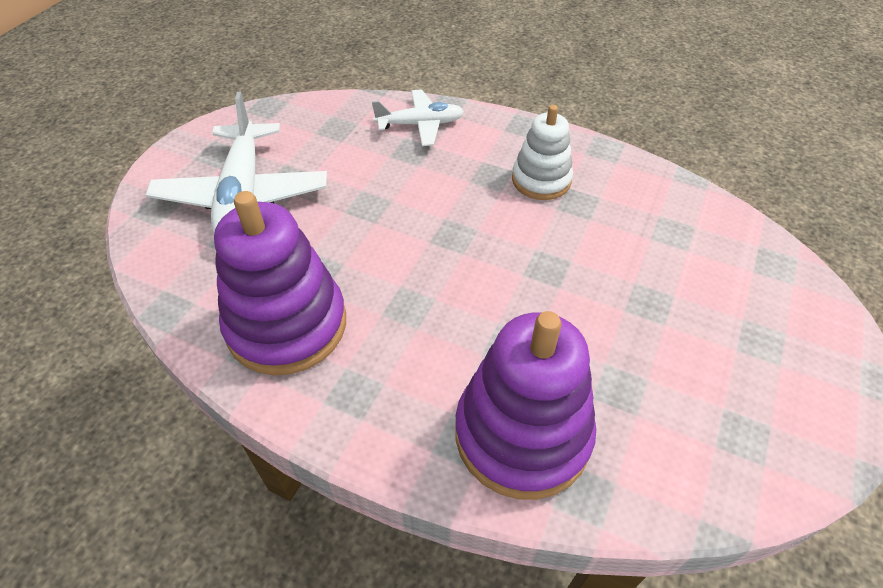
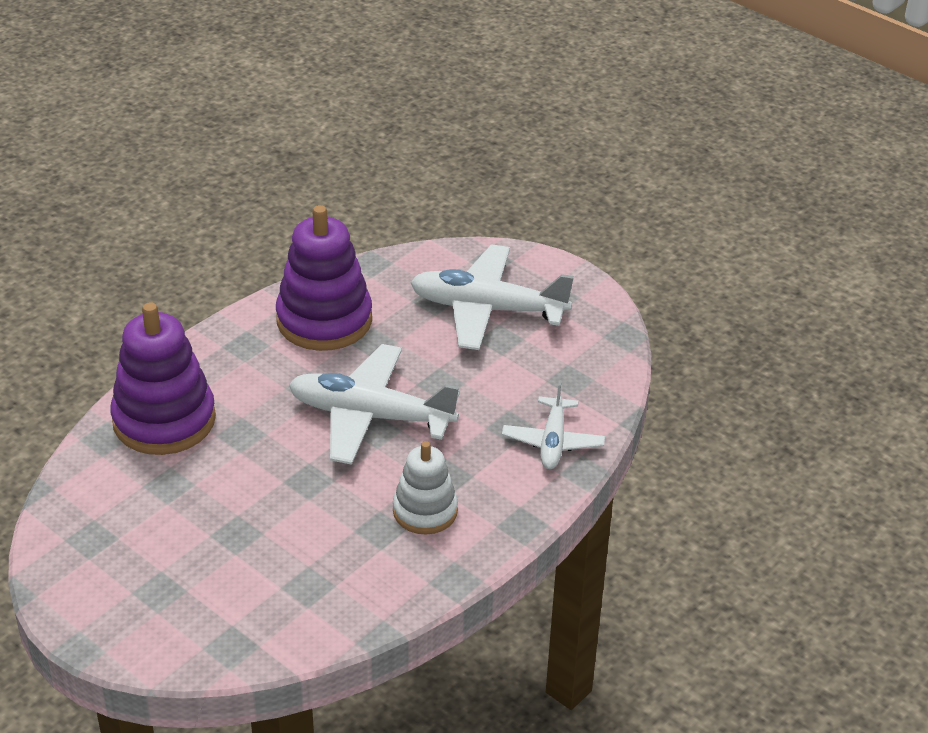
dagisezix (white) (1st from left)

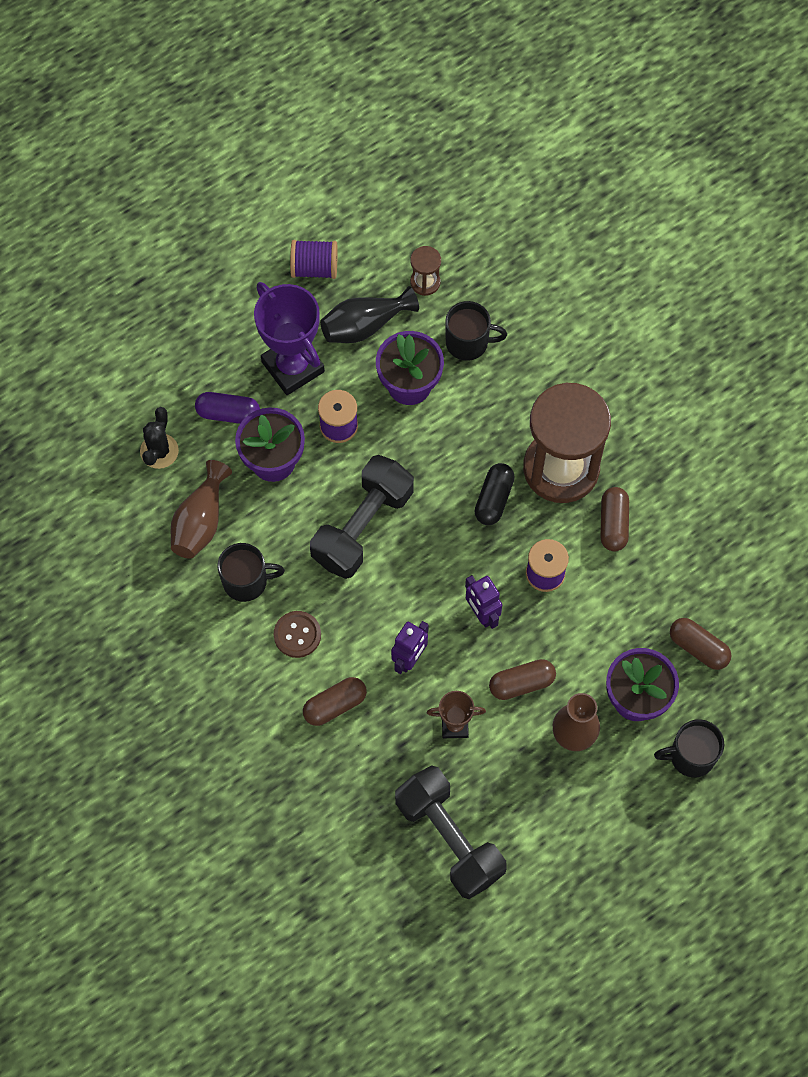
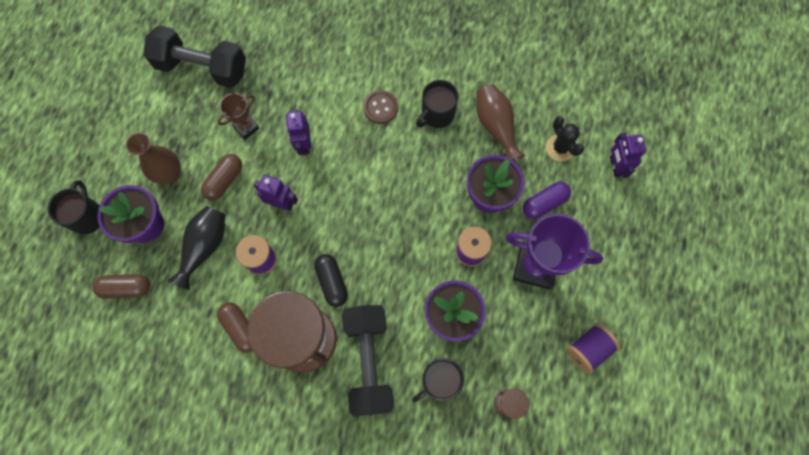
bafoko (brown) (1st from left in the first image); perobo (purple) (3rd from left); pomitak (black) (2nd from left); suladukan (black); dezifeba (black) (1st from left)

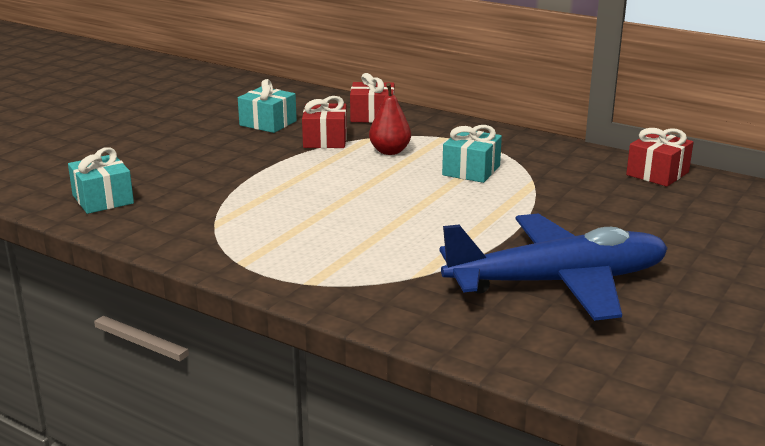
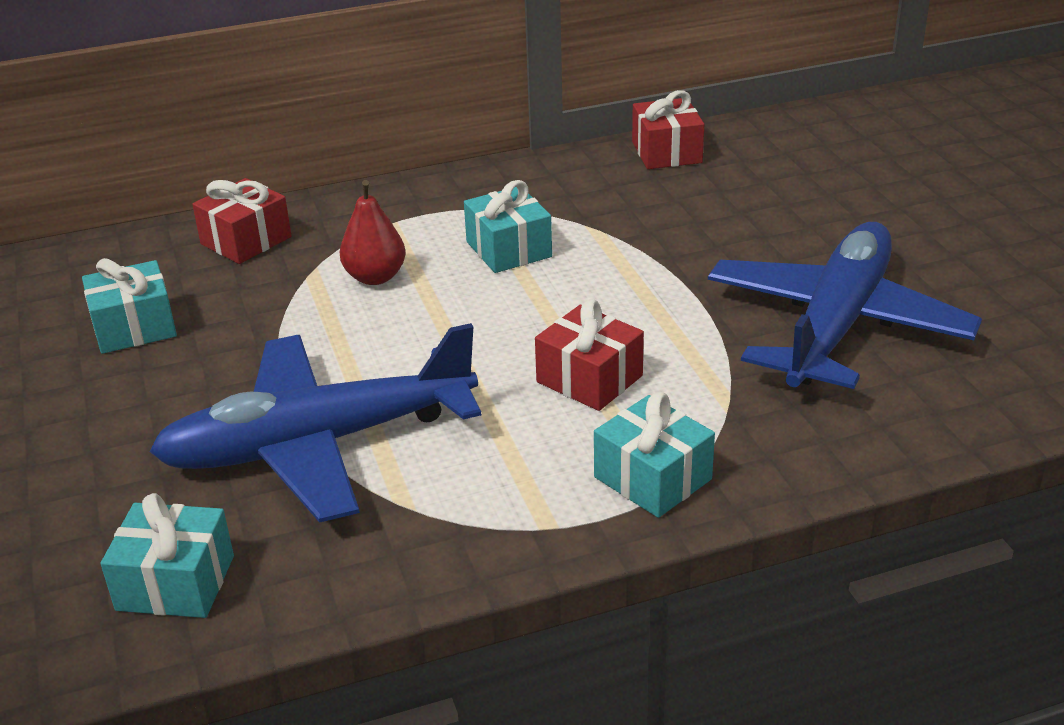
dagisezix (blue) (1st from left); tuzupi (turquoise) (4th from left); tuzupi (red) (2nd from left)

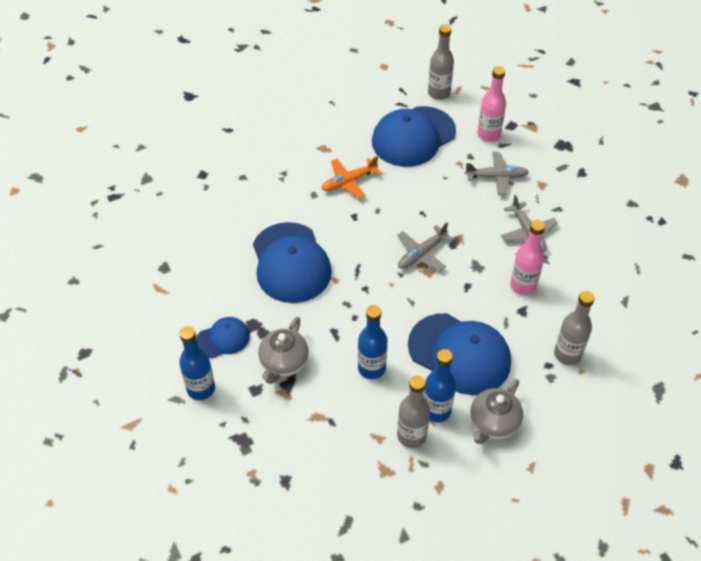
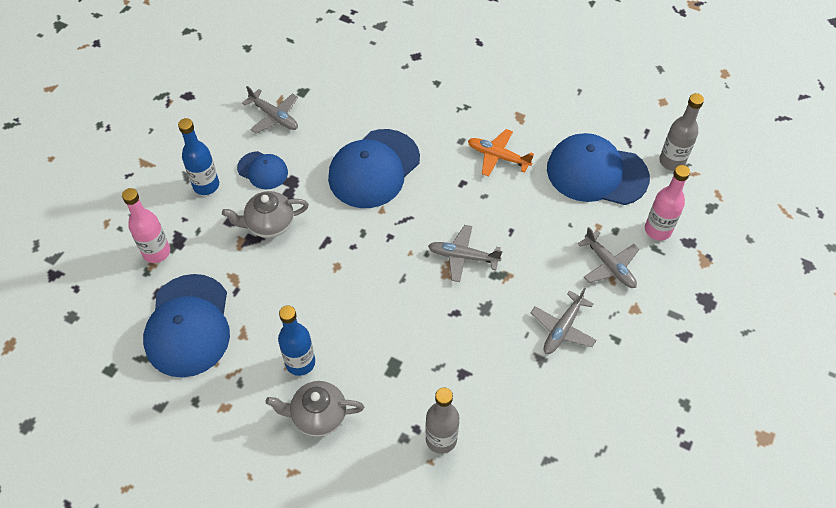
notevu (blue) (2nd from left in the first image); notevu (grey) (1st from left in the first image); dagisezix (grey) (1st from left); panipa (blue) (1st from left); notevu (pink) (1st from left)

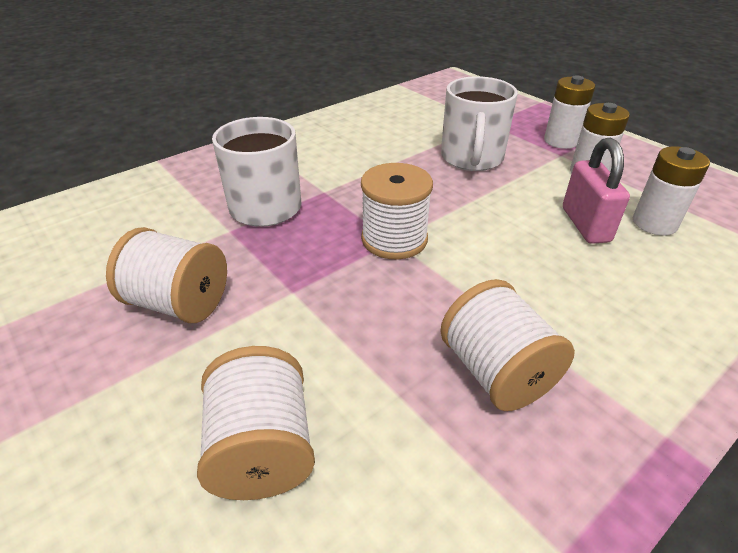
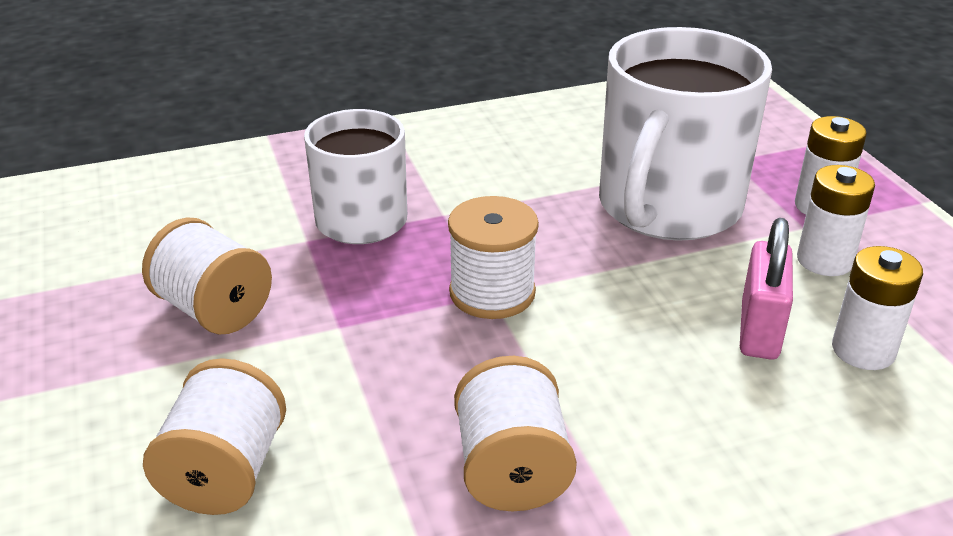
dezifeba (white) (2nd from left)

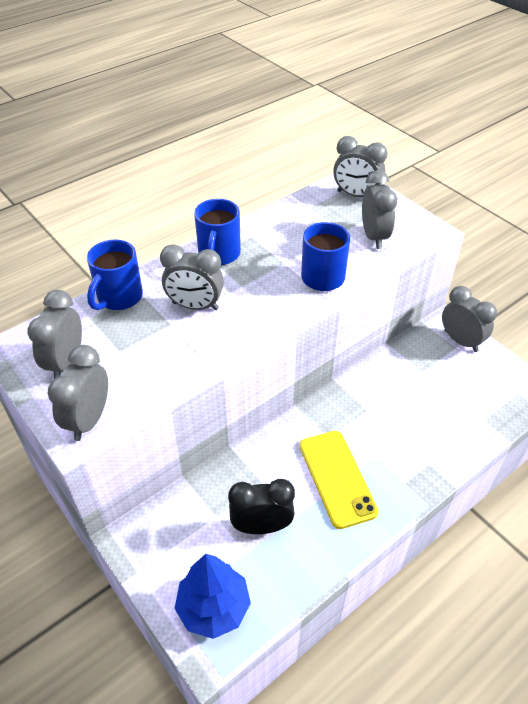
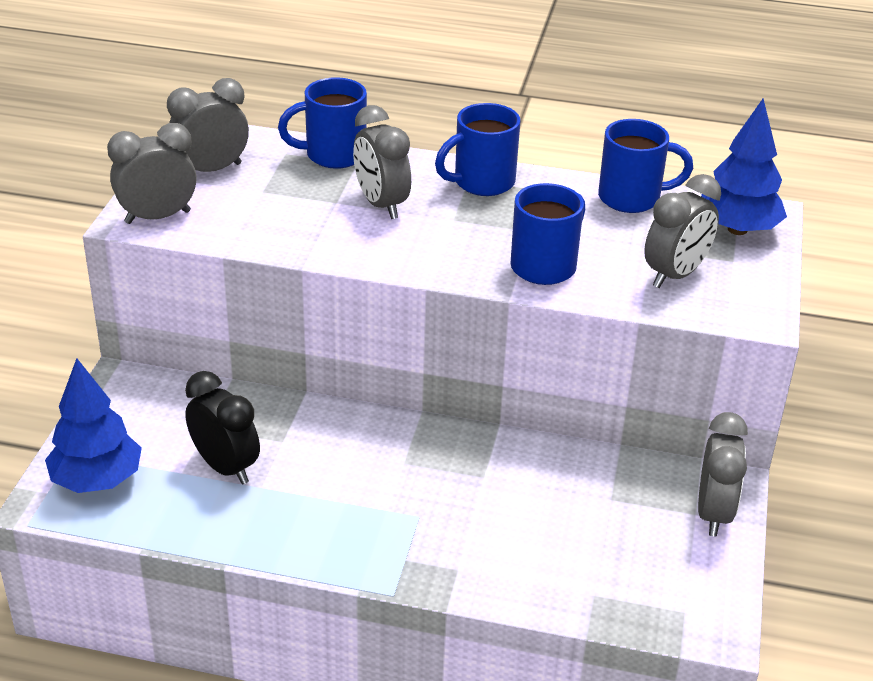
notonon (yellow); dezifeba (blue) (4th from left); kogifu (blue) (2nd from left)

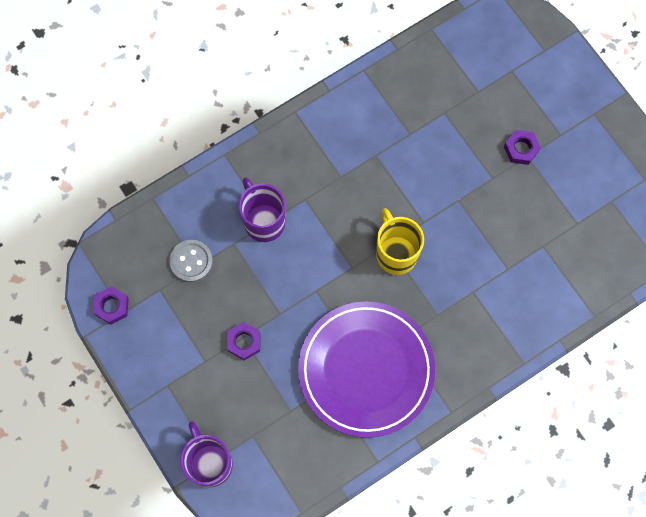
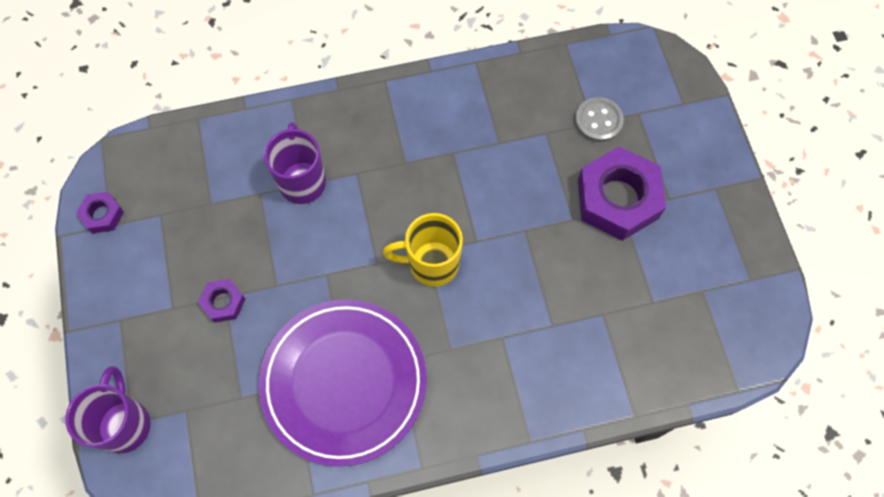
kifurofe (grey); dezifeba (yellow); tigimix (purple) (3rd from left)

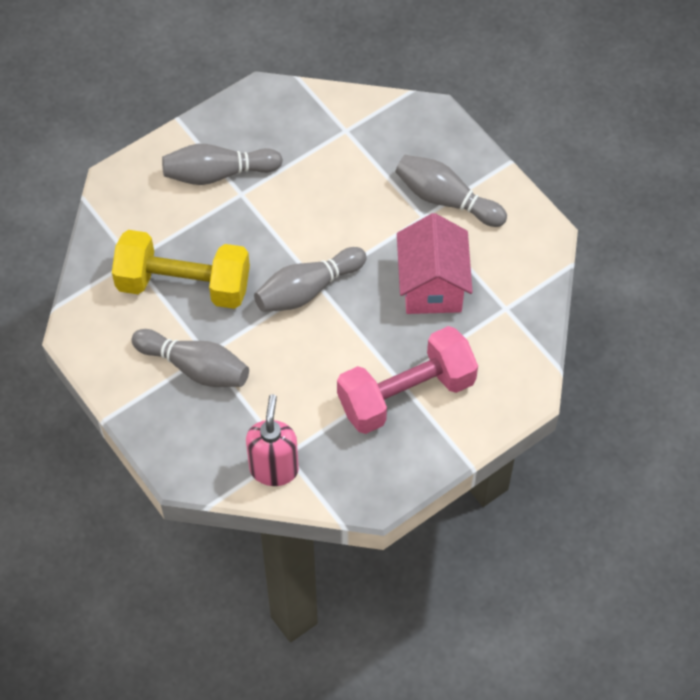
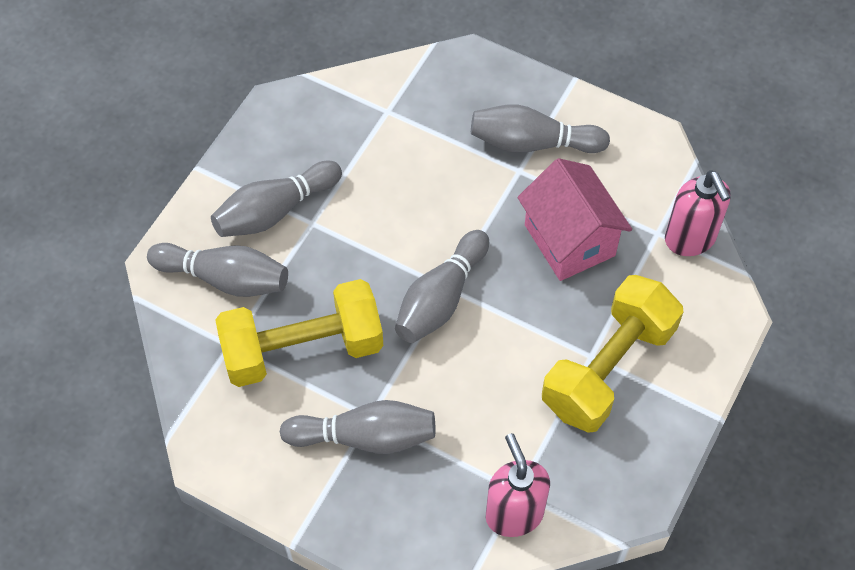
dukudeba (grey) (1st from left); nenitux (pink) (2nd from left); pomitak (yellow) (2nd from left)

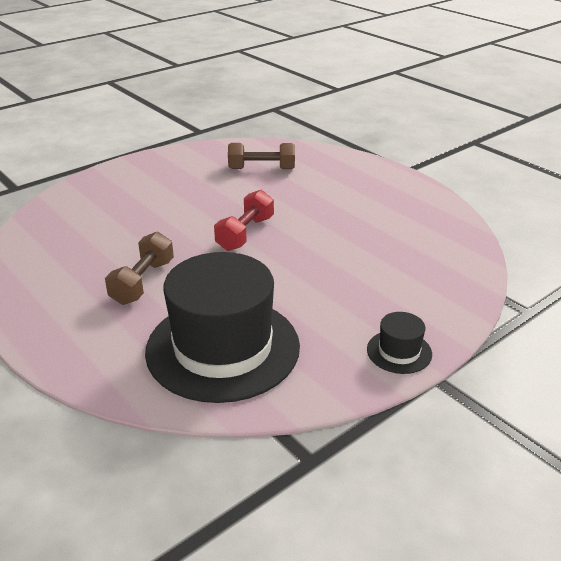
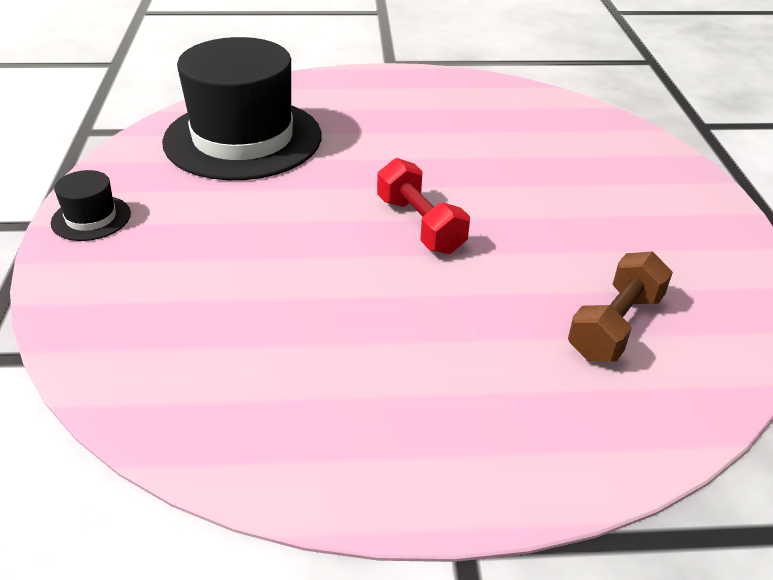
pomitak (brown) (1st from left in the first image)

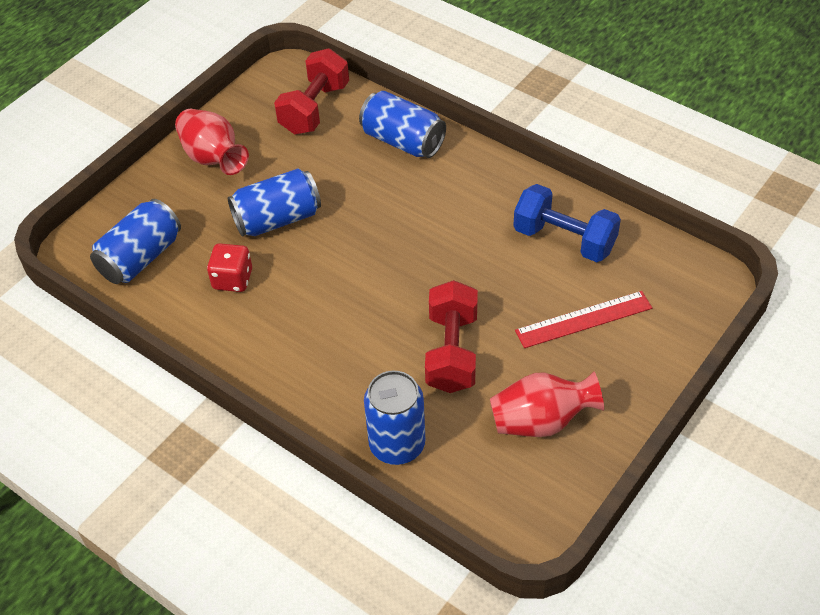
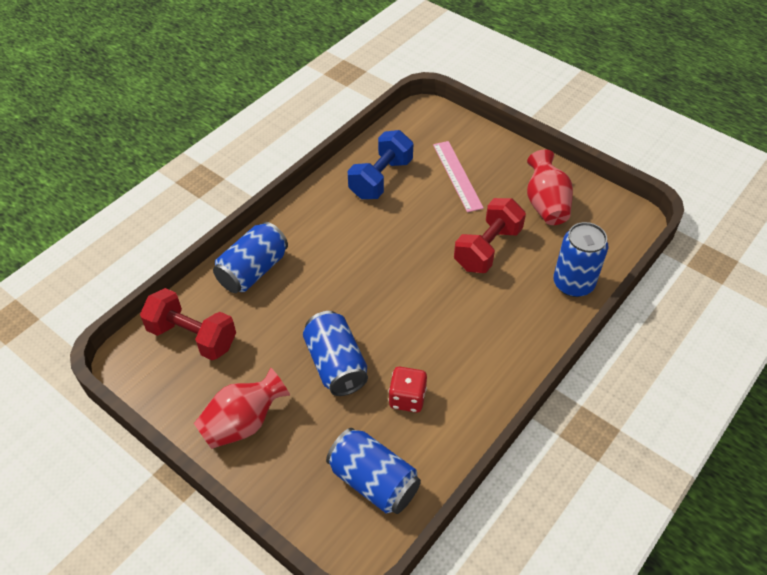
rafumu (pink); pomitak (red) (2nd from left)

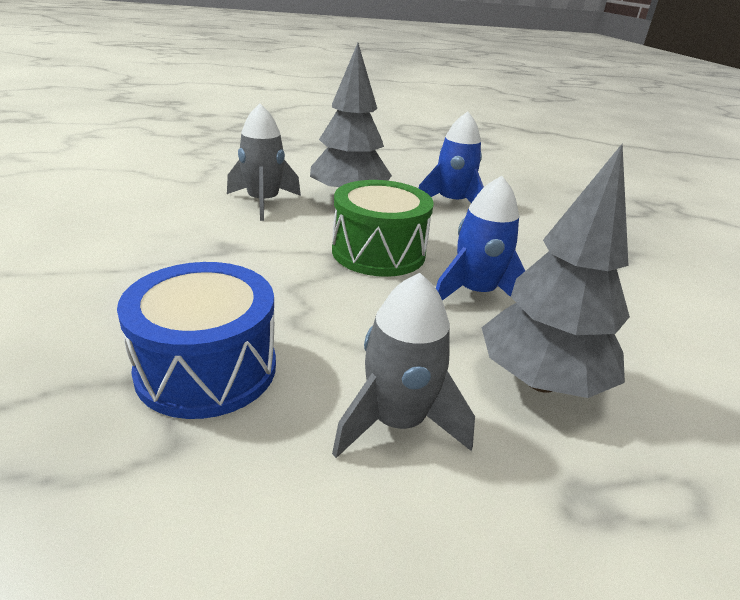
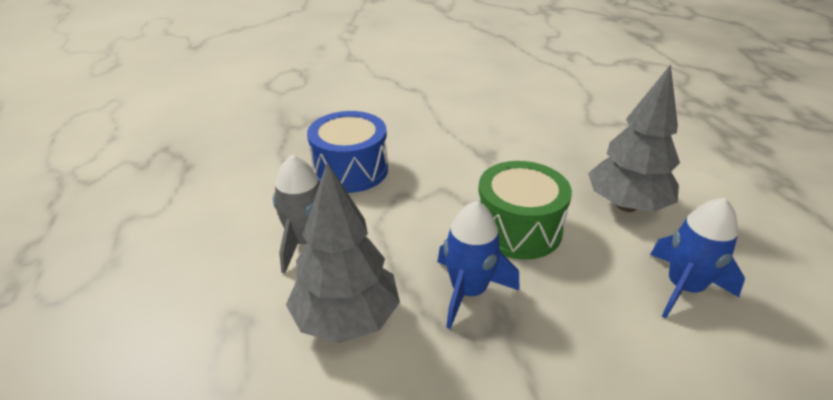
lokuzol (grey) (1st from left in the first image)

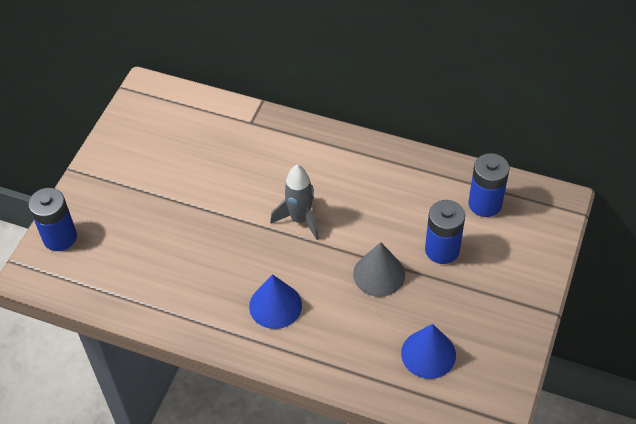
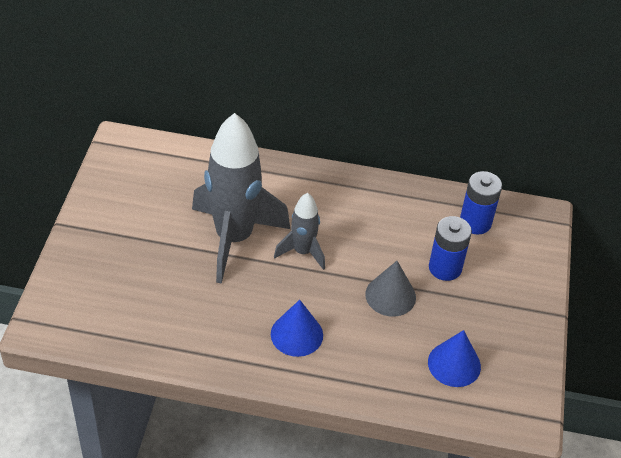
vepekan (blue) (1st from left in the first image); lokuzol (grey) (1st from left)

